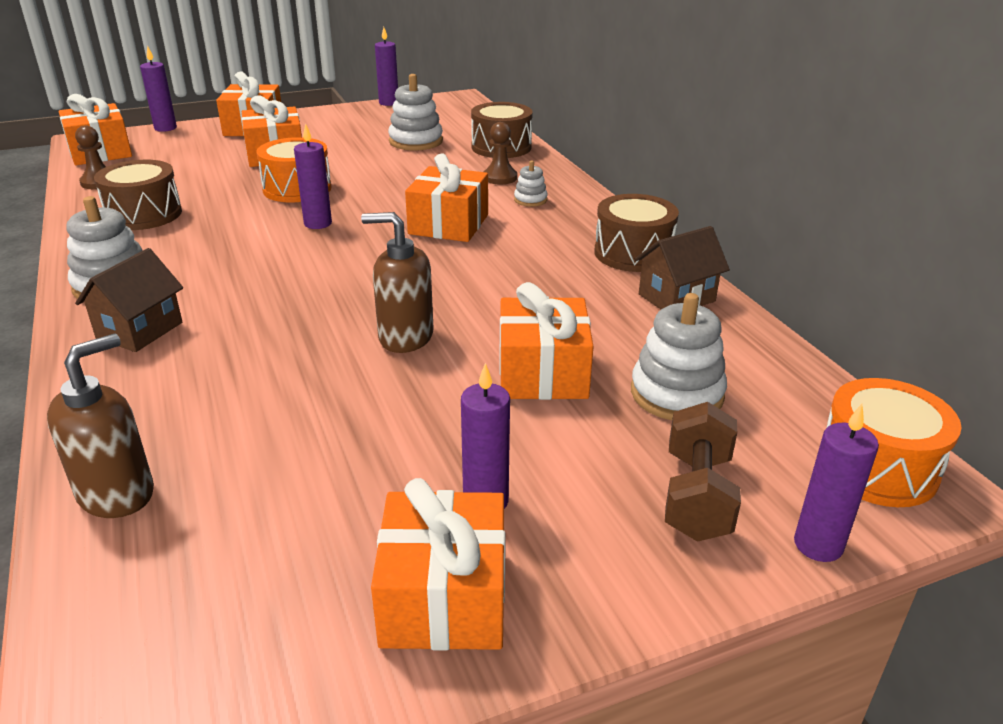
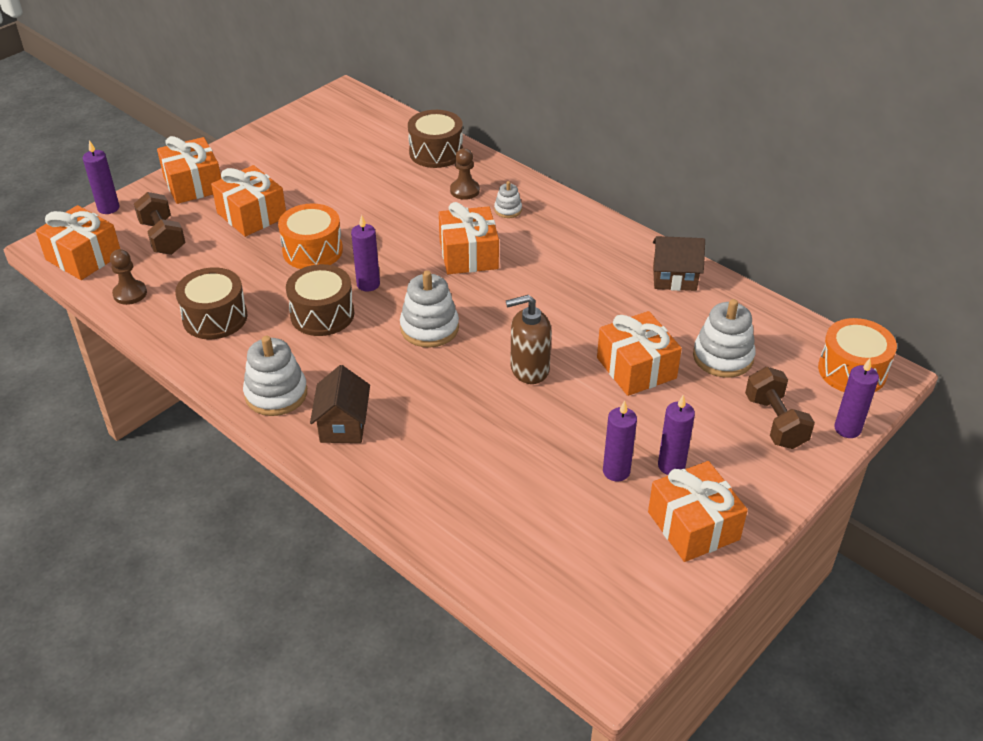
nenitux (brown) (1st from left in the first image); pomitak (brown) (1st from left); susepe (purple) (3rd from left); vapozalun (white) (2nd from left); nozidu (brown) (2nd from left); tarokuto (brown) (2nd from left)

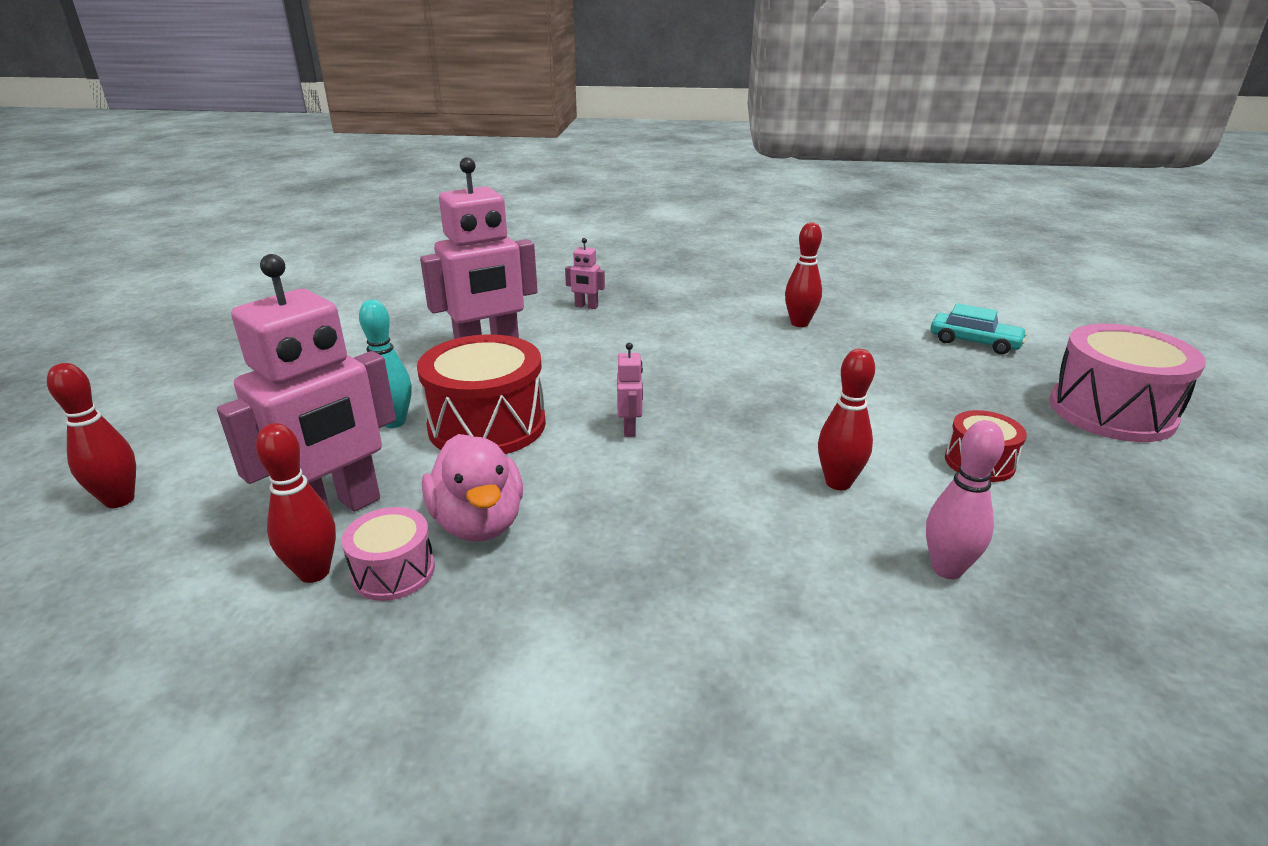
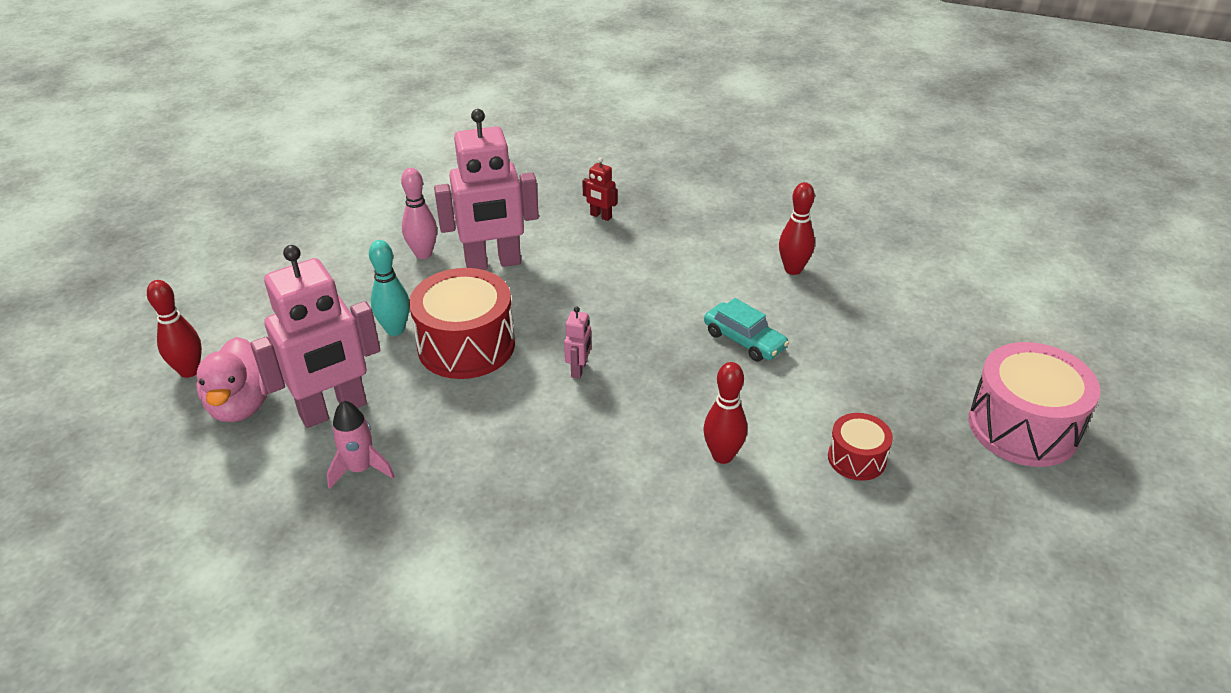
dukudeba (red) (2nd from left in the first image); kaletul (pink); dukudeba (pink); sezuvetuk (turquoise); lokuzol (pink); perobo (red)

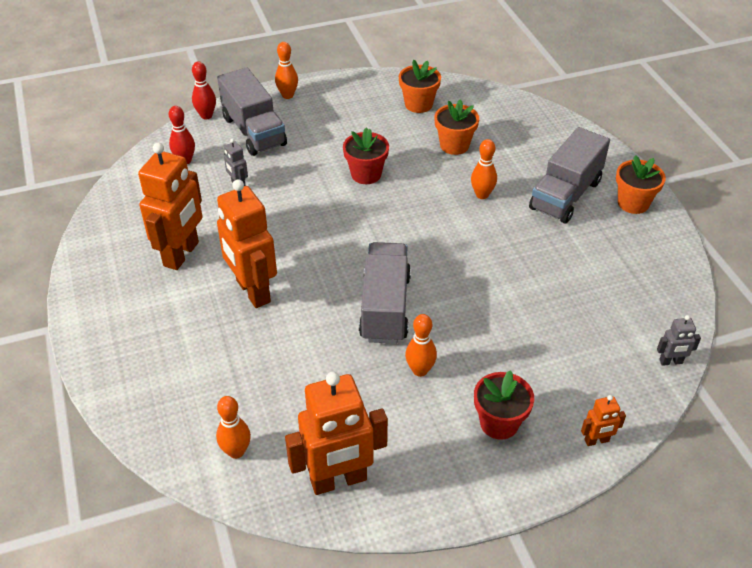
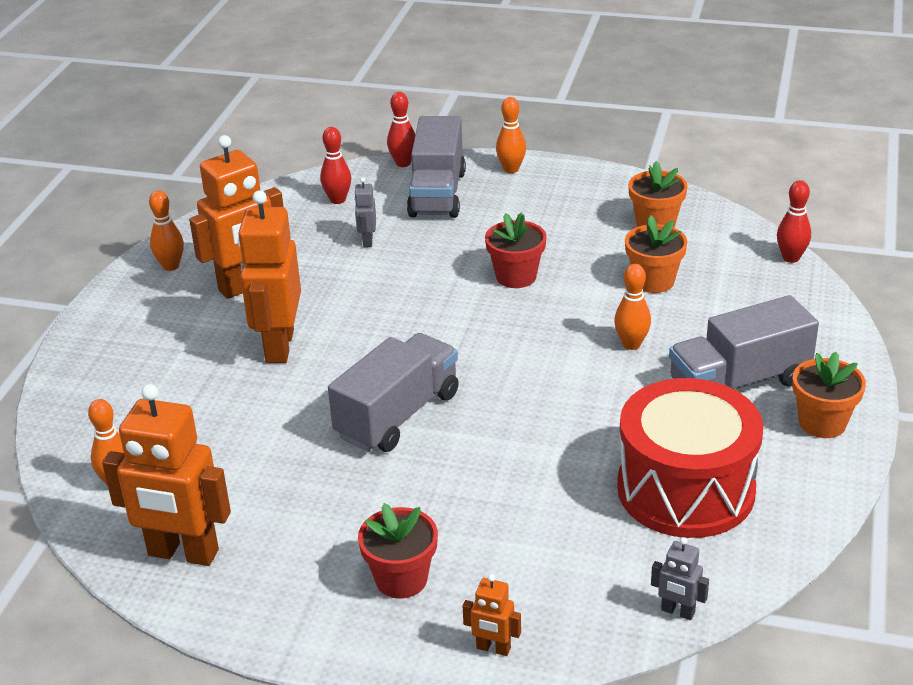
nozidu (red); dukudeba (red) (3rd from left); dukudeba (orange) (2nd from left)

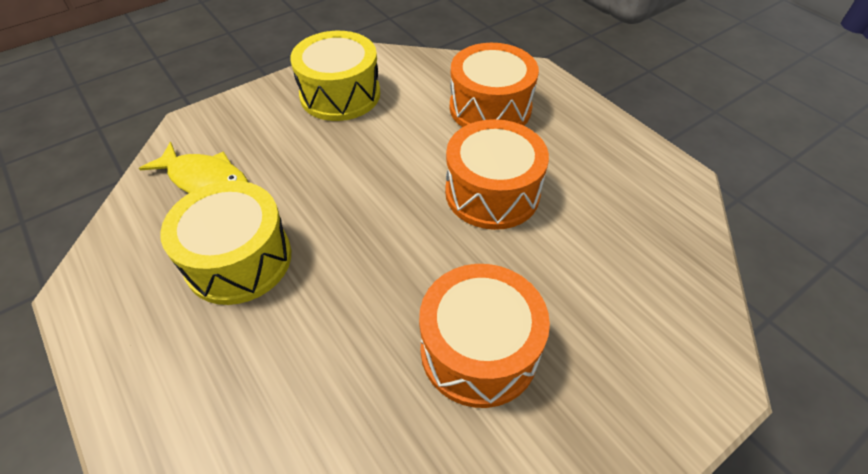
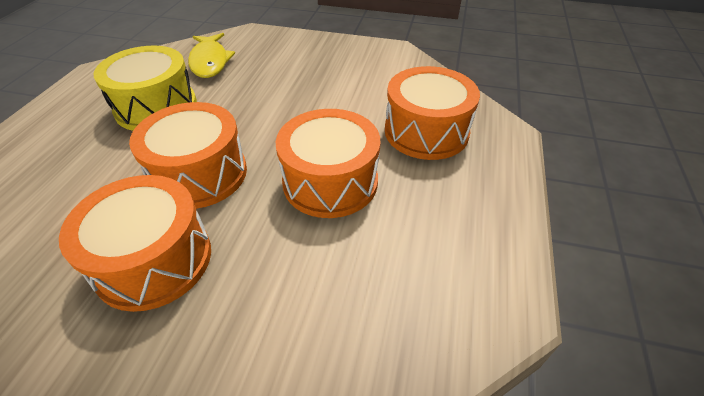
nozidu (yellow) (2nd from left in the first image); nozidu (orange) (2nd from left)

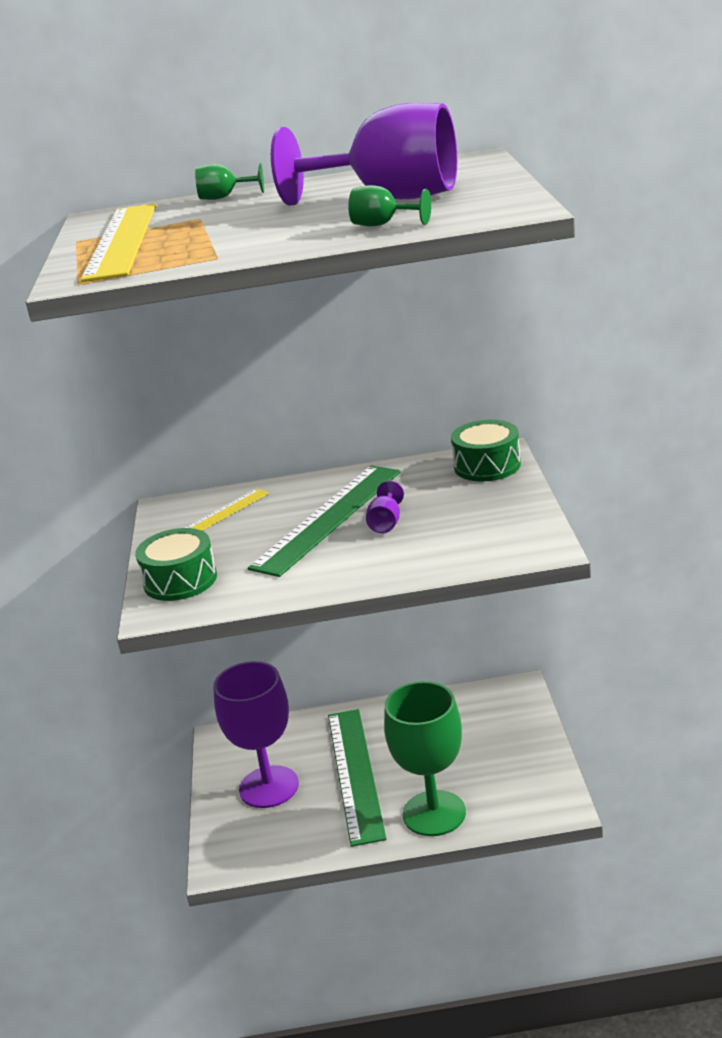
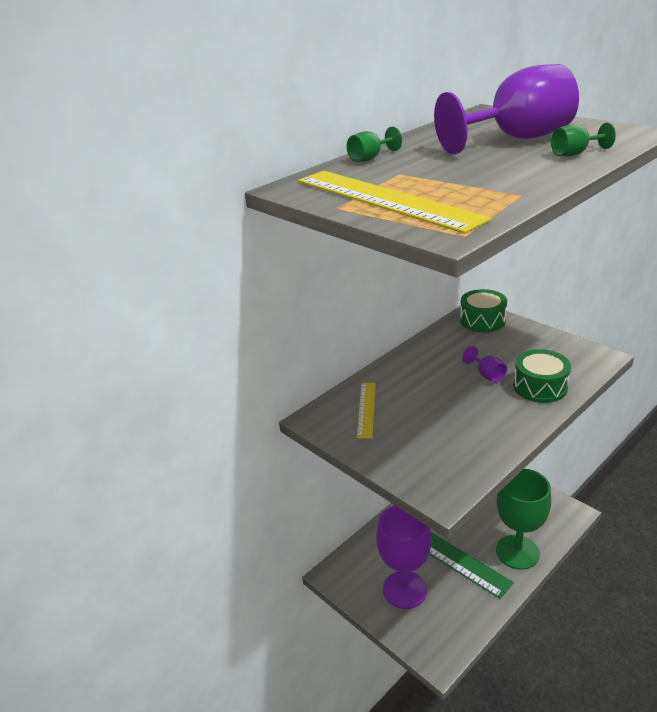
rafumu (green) (1st from left in the first image); nozidu (green) (2nd from left)

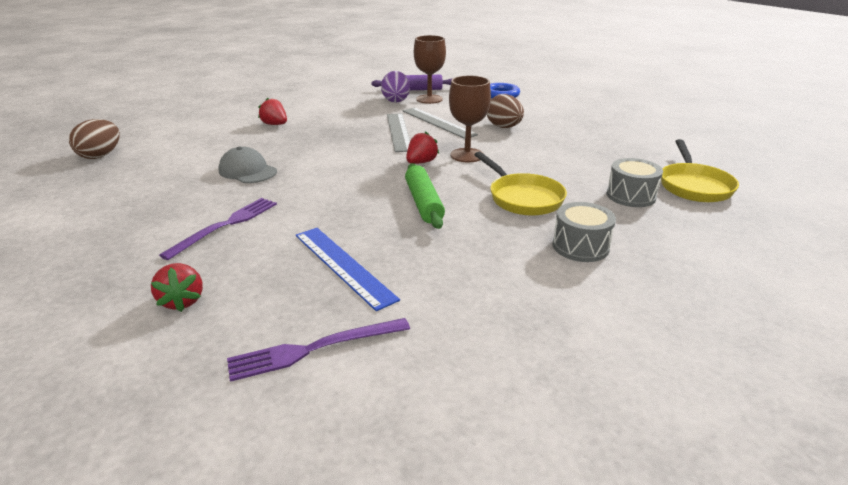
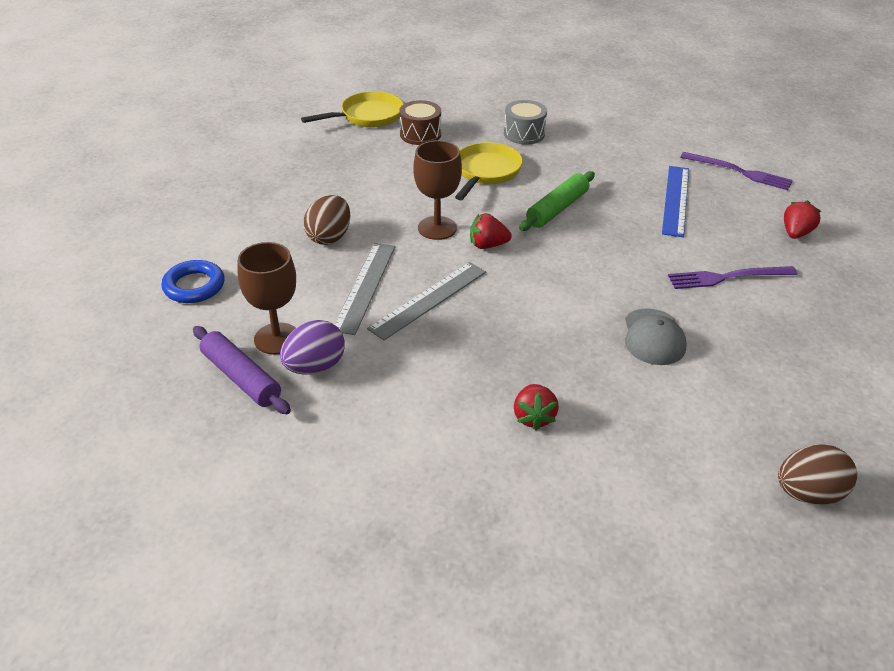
nozidu (brown)

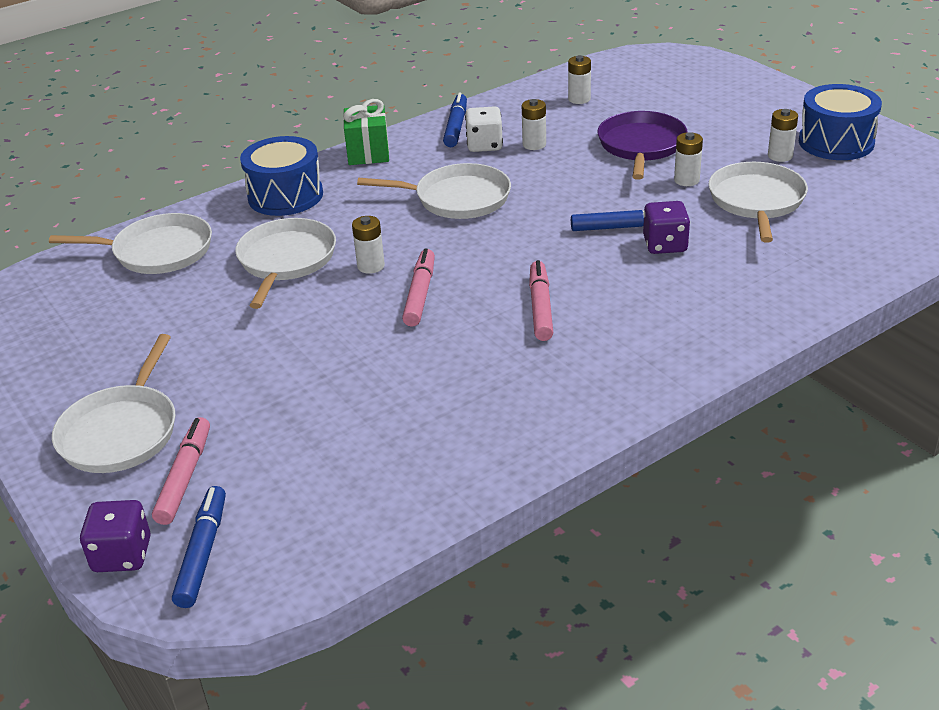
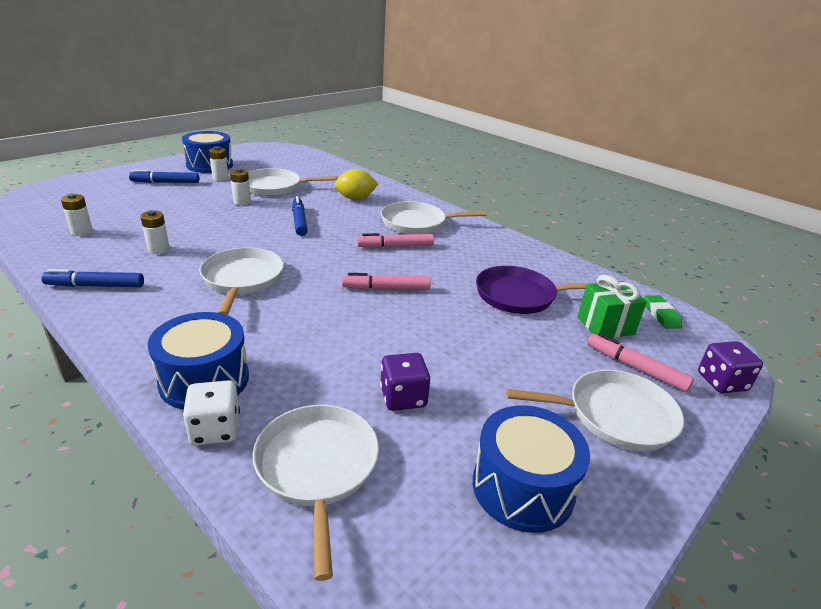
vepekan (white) (1st from left in the first image); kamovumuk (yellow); nozidu (blue) (3rd from left); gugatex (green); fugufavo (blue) (2nd from left); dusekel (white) (4th from left); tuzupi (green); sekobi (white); dusekel (purple); sekobi (purple) (1st from left); fugufavo (pink) (3rd from left)

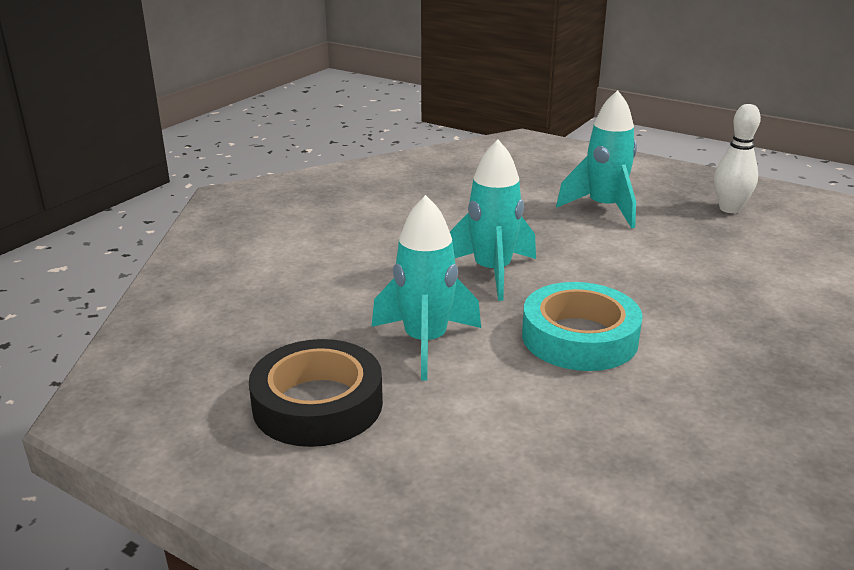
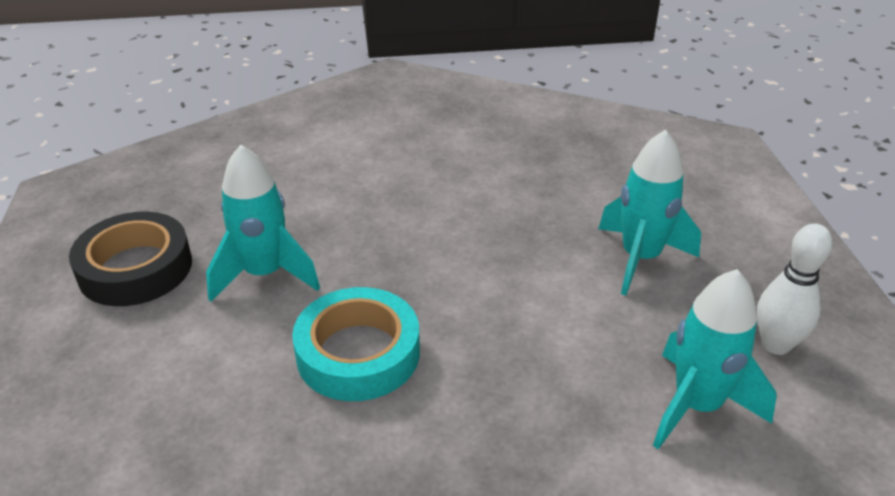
lokuzol (turquoise) (3rd from left)

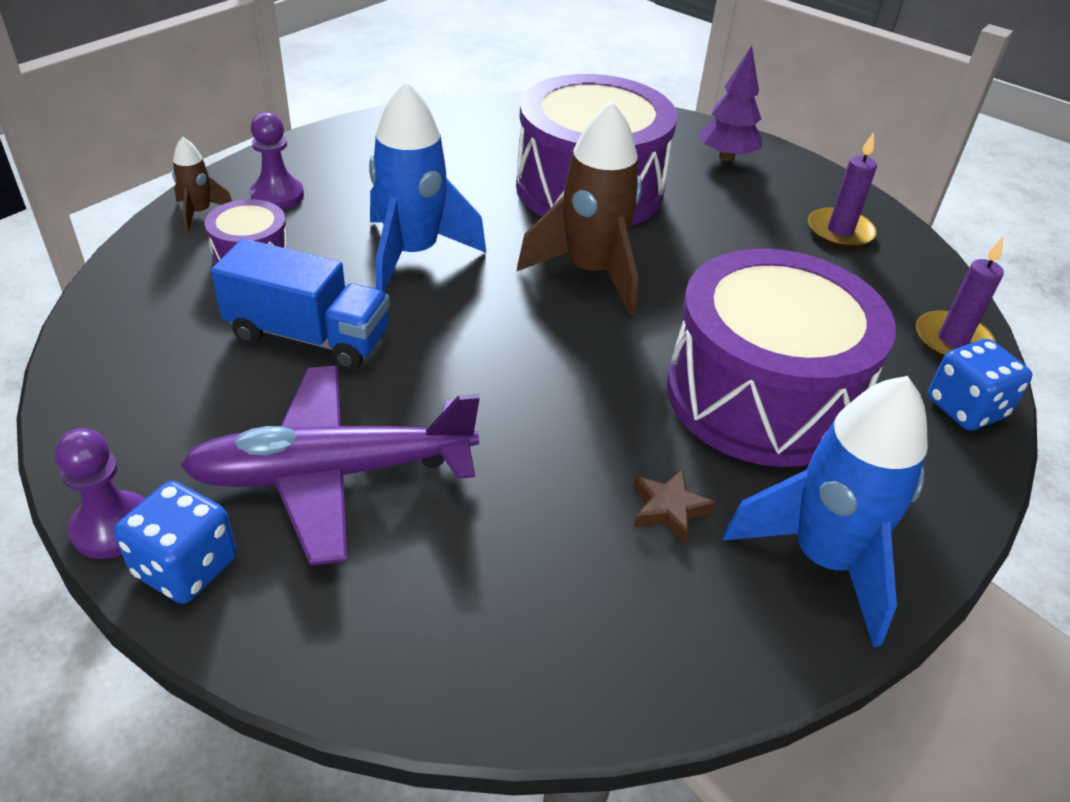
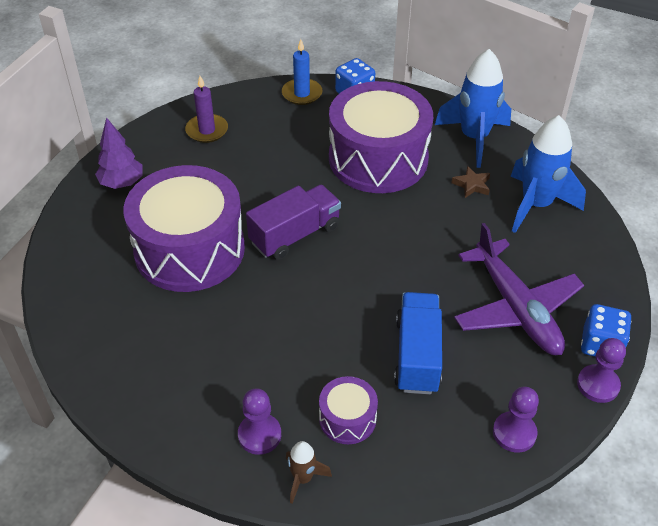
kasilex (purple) (2nd from left); lokuzol (blue) (2nd from left); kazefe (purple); susepe (blue)

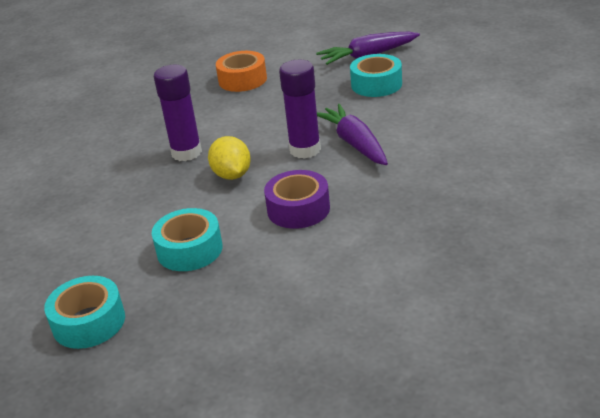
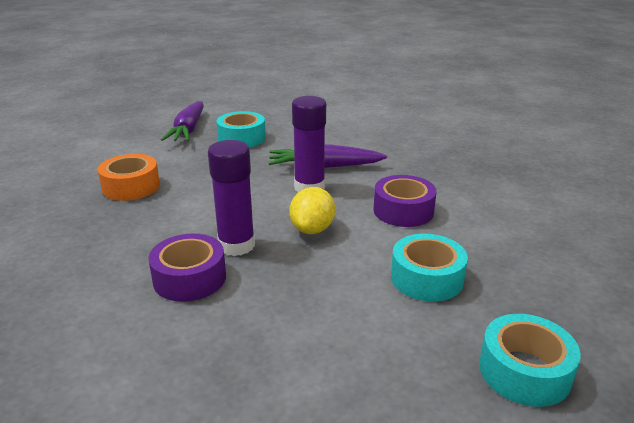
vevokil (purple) (1st from left); kamovumuk (yellow)

